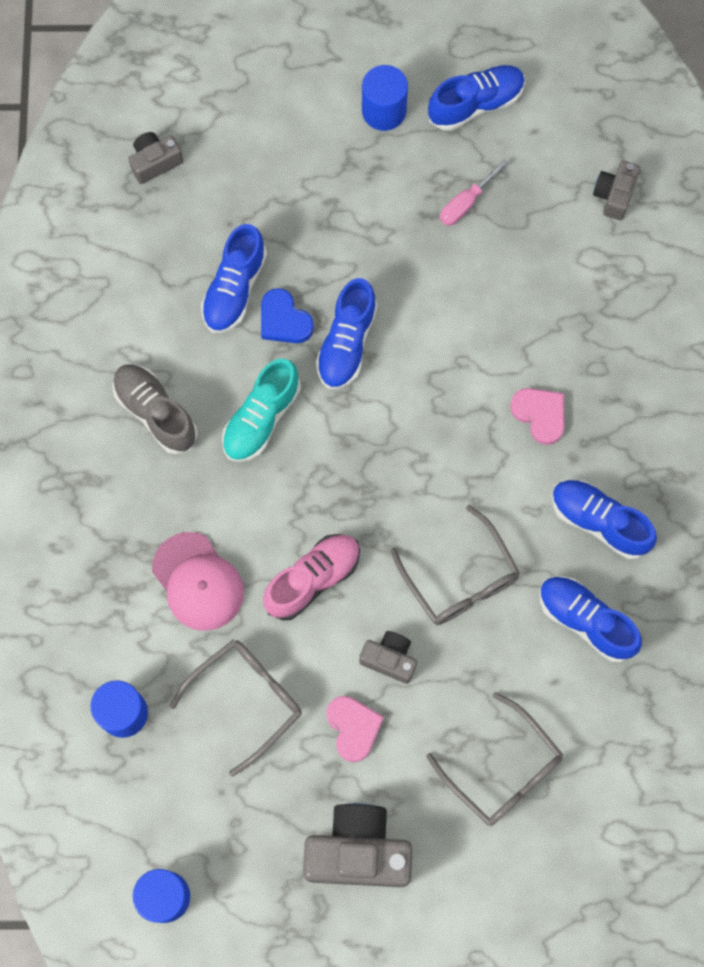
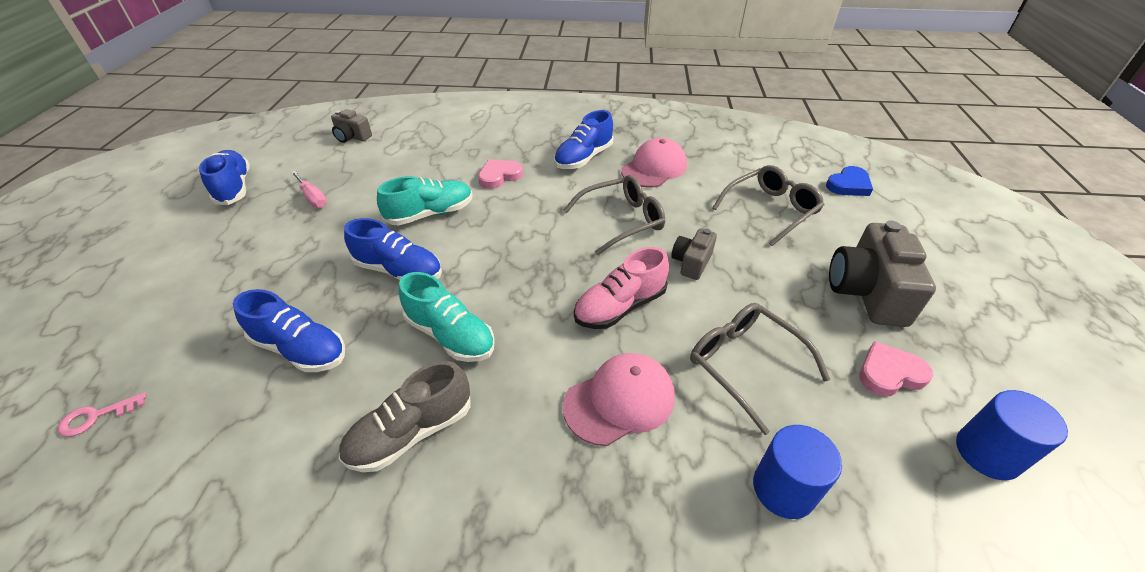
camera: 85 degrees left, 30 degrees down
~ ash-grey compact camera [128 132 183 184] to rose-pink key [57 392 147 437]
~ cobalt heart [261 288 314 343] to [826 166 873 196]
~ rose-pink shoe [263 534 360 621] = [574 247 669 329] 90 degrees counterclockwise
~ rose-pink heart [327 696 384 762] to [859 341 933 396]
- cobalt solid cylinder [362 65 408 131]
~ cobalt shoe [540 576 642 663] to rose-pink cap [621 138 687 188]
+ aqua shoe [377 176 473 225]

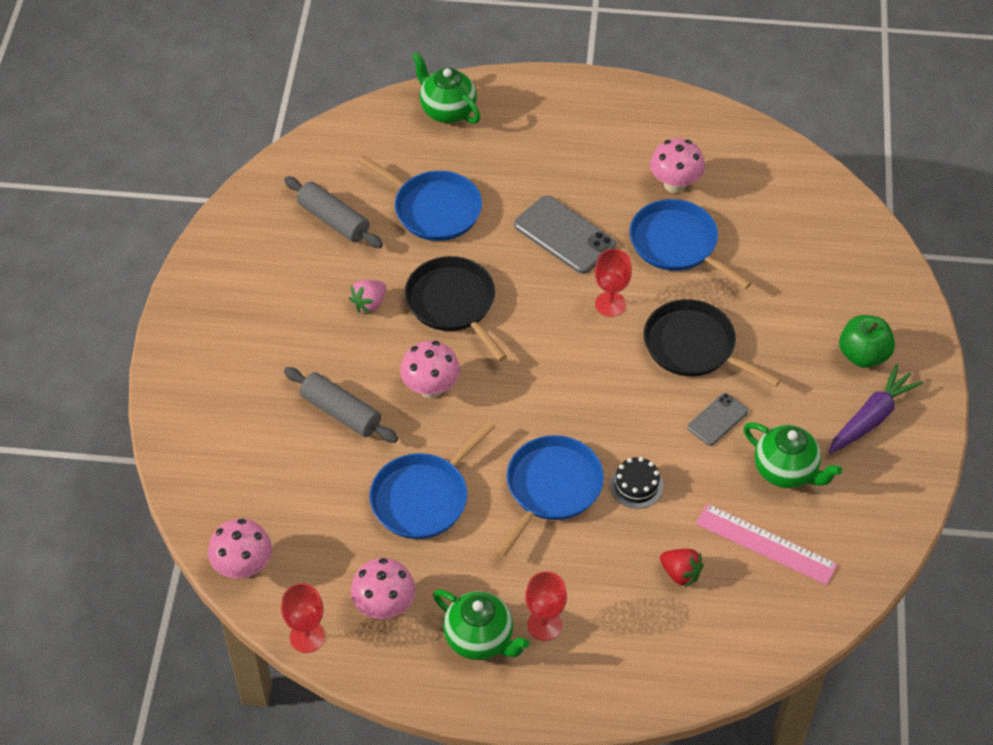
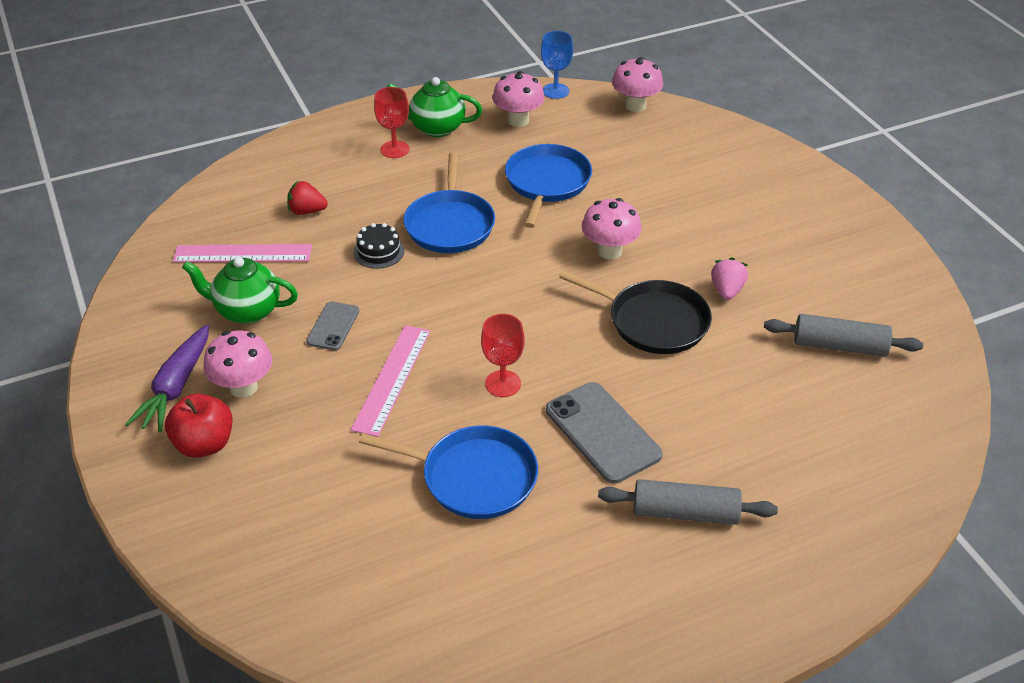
camera: 150 degrees right, 10 degrees down
~ crimson wine glass [281 583 325 653] to cobalt wine glass [541 31 573 99]
~ ash-grey dough roller [284 367 398 443] to [598 479 778 525]
- cobalt frying pan [358 155 482 241]
- green tea pot [412 52 481 124]
~ ash-grey mobile phone [514 195 616 274] = [546 382 663 484] 45 degrees clockwise
~ jet-black frying pan [644 299 781 386] to rose-pink measuring stick [351 325 430 437]
~ rose-pink fungus [650 138 705 193] to [203 330 272 398]
~ green apple fruit [839 315 895 368] to crimson apple fruit [165 393 232 458]

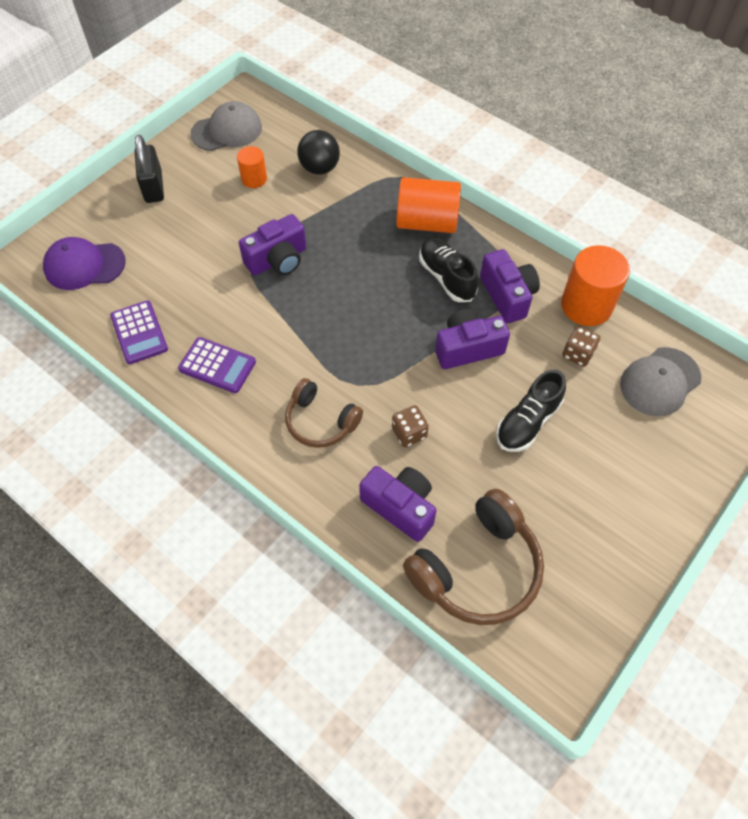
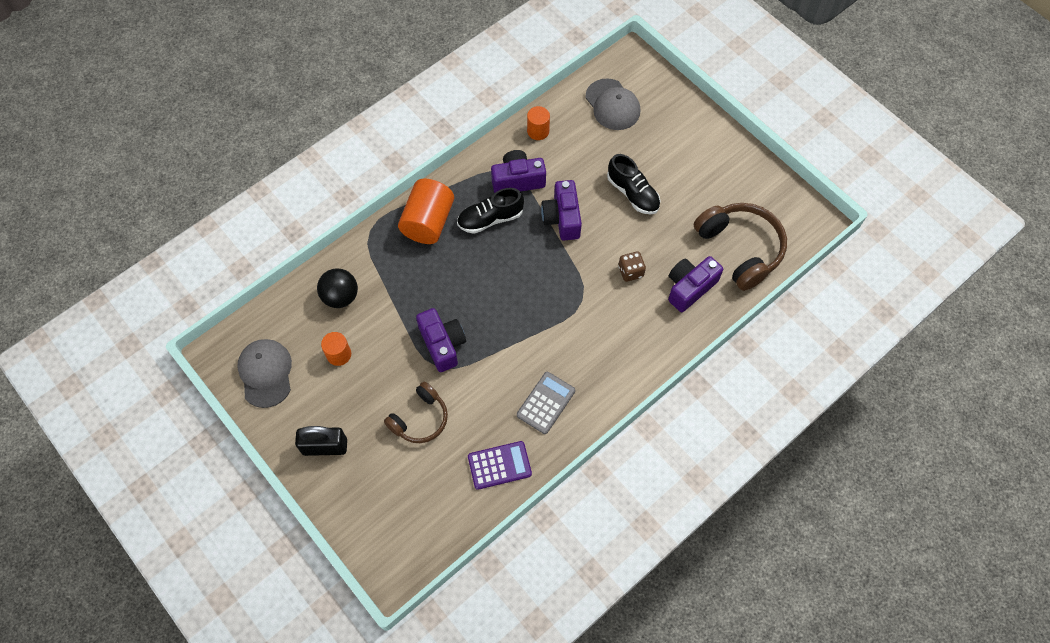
camera: 80 degrees left, 5 degrees up
- royal purple cap [43 237 126 290]
~ royal purple pocket calculator [178 337 256 393] to ash-grey pocket calculator [517 372 575 434]
~ dark brown headphones [285 378 363 448] to [384 382 448 443]
~ bright orange solid cylinder [561 245 630 326] = [527 106 550 140] x0.56
- dark brown game die [562 326 600 367]

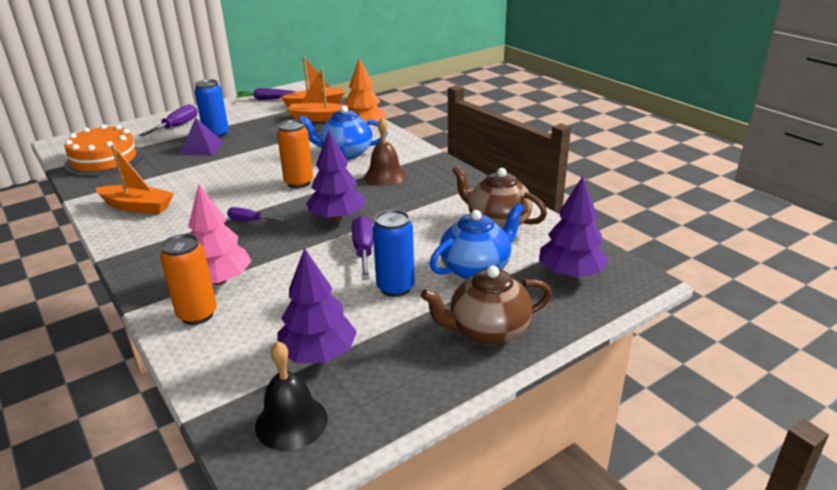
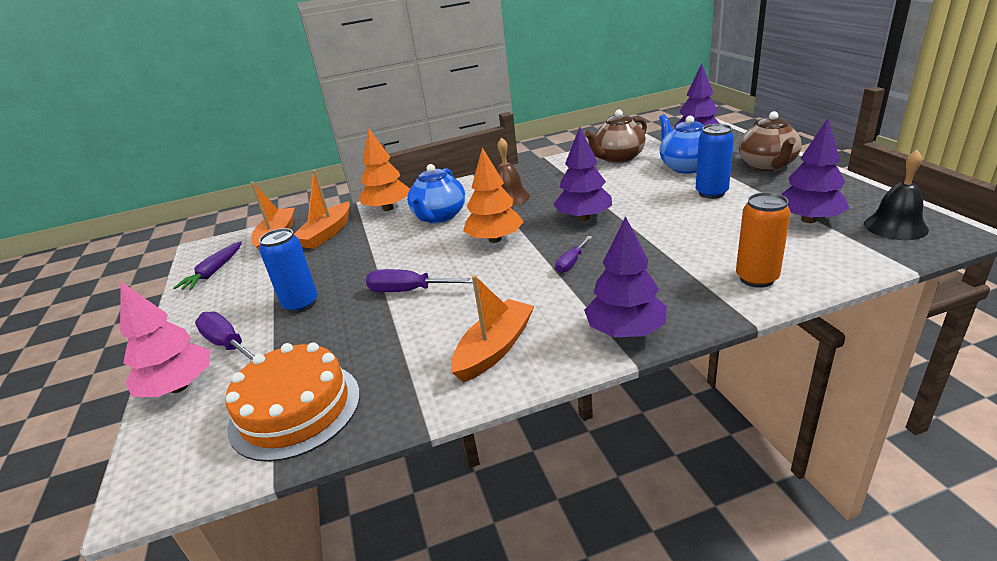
camera: 70 degrees left, 0 degrees up
- royal purple pyramid [180 118 223 156]
~ rose-pink tree [188 184 251 285] to [120 282 211 397]
~ bright orange soda can [277 120 313 188] to bright orange tree [463 147 524 243]
~ royal purple hand screwdriver [352 216 373 280] to [366 269 473 292]
+ royal purple tree [584 216 667 337]

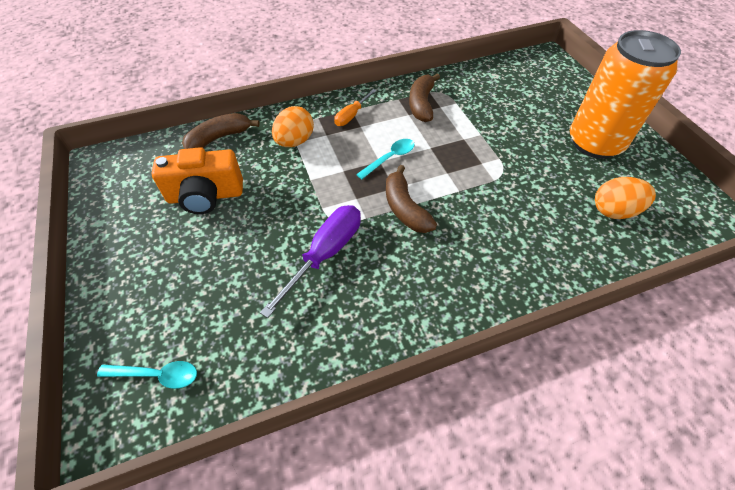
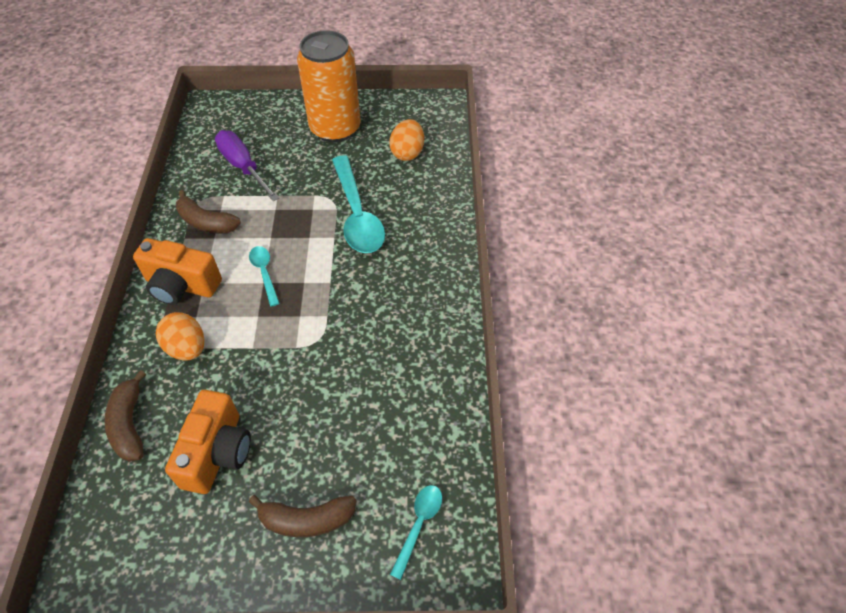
camera: 70 degrees left, 0 degrees up
~ royal purple hand screwdriver [260 205 361 318] to [215 130 280 201]
~ bright orange hand screwdriver [334 89 377 126] to bright orange compact camera [133 238 222 305]
~ dark brown banana fruit [386 165 437 233] to [249 495 356 537]
+ aqua tablespoon [332 156 385 253]

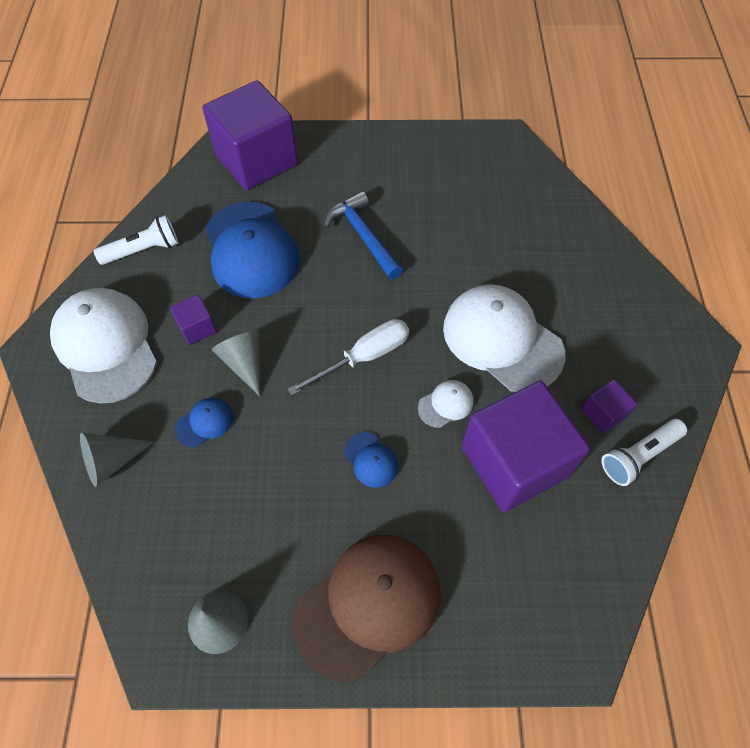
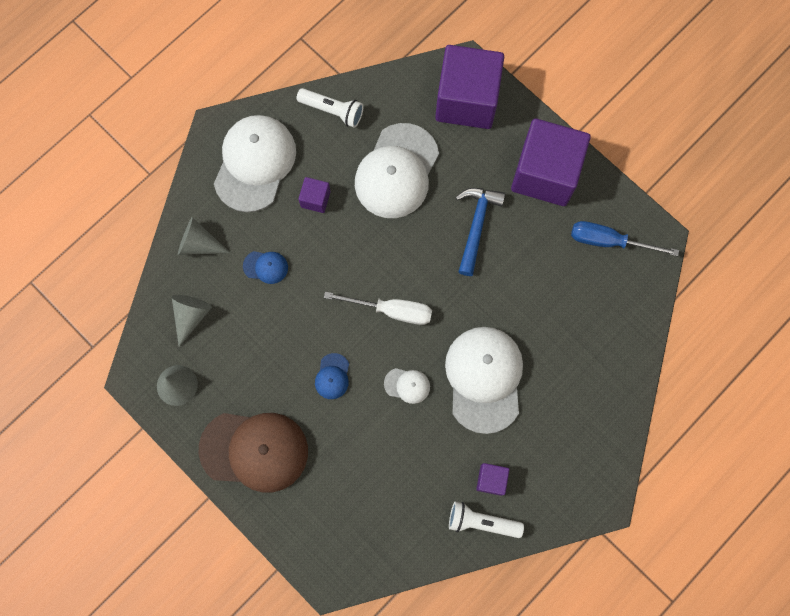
camera: 45 degrees right, 15 degrees up
~ cobalt cap [205 202 300 298] to white cap [355 123 439 218]
~ ash-grey cone [212 330 260 396] to [172 295 212 347]
~ royal purple cube [462 381 590 512] to [511 118 591 206]
+ cobalt hand screwdriver [571 221 679 256]

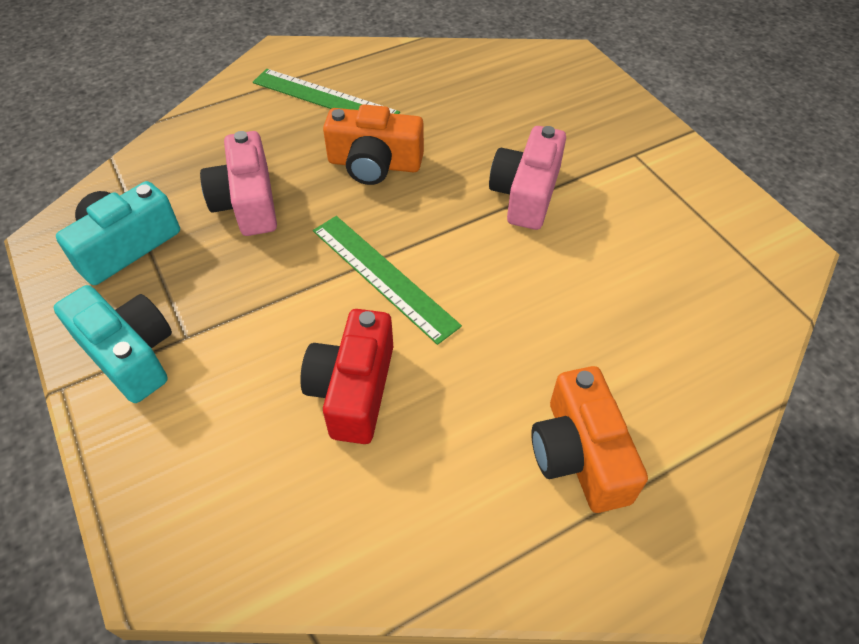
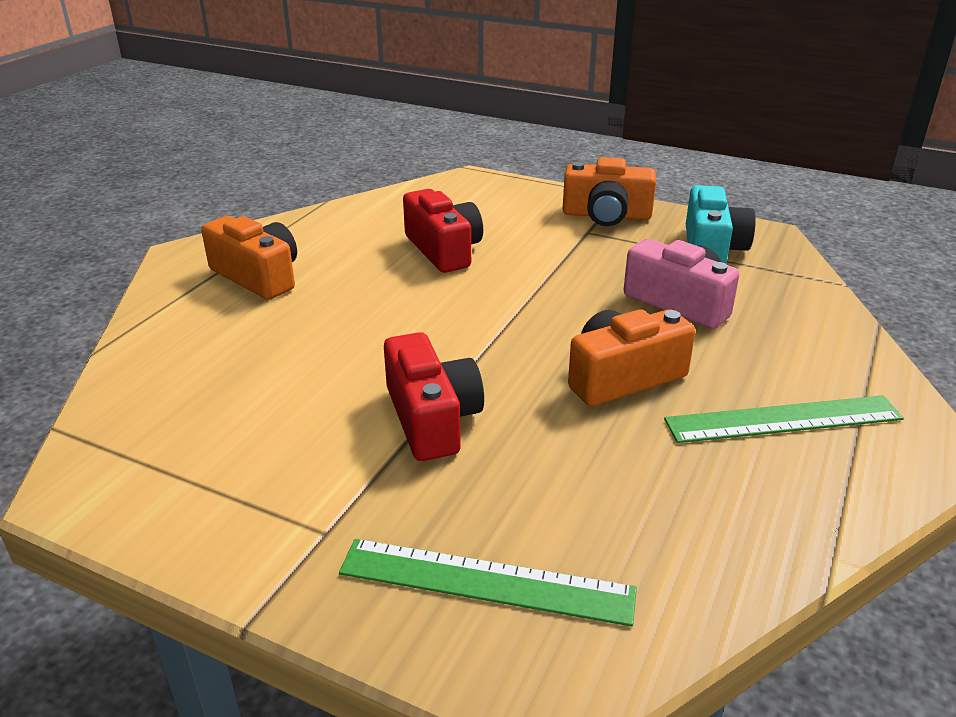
camera: 145 degrees right, 20 degrees down
~ aqua compact camera [53 285 172 403] to bright orange compact camera [563 157 656 226]
~ green measuring stick [313 216 462 345] to [339 539 637 627]
~ rose-pink compact camera [489 126 566 230] to crimson compact camera [384 332 484 461]

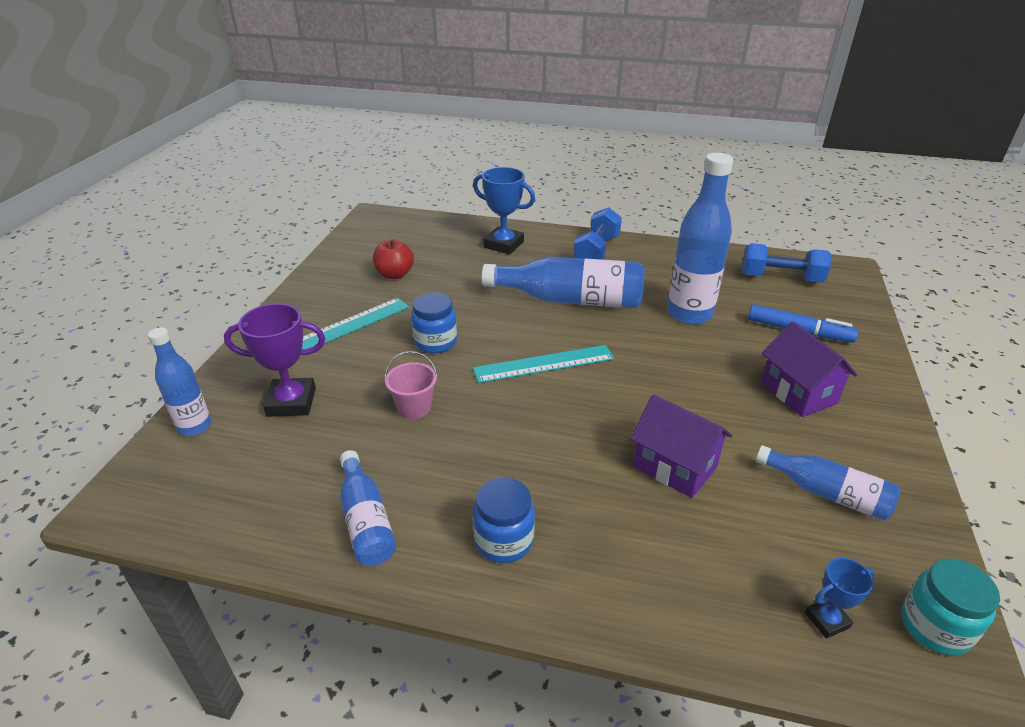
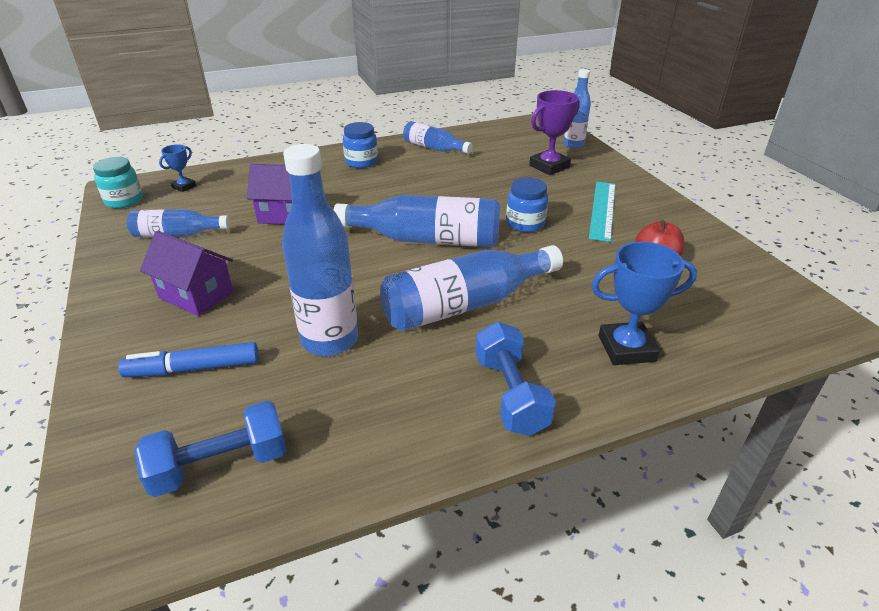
camera: 145 degrees right, 0 degrees up
- rose-pink bucket [384 351 438 419]
~ aqua measuring stick [473 345 614 383] to cobalt flask [334 195 500 247]

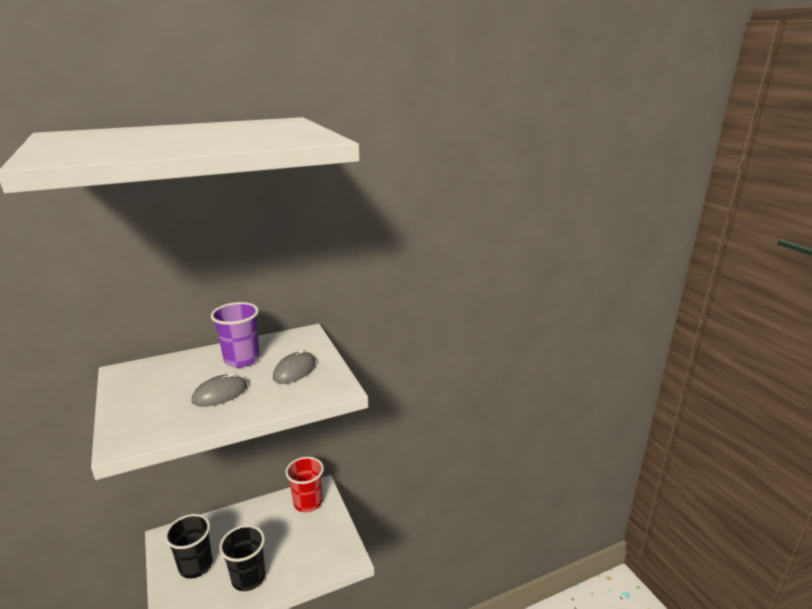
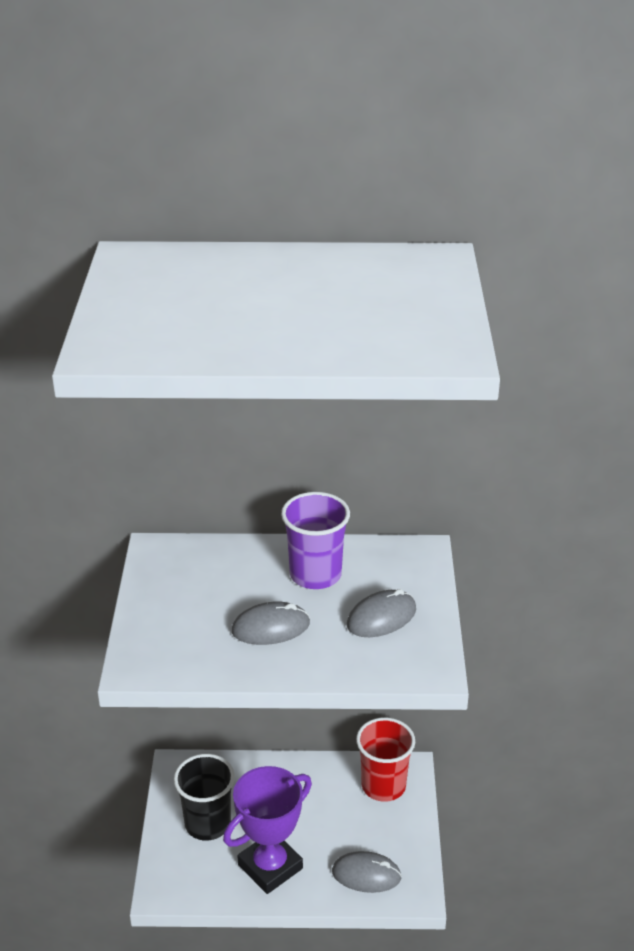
camera: 25 degrees right, 10 degrees up
~ jet-black cup [219 525 265 591] to royal purple prize cup [223 766 312 894]
+ ash-grey computer mouse [332 851 402 893]

